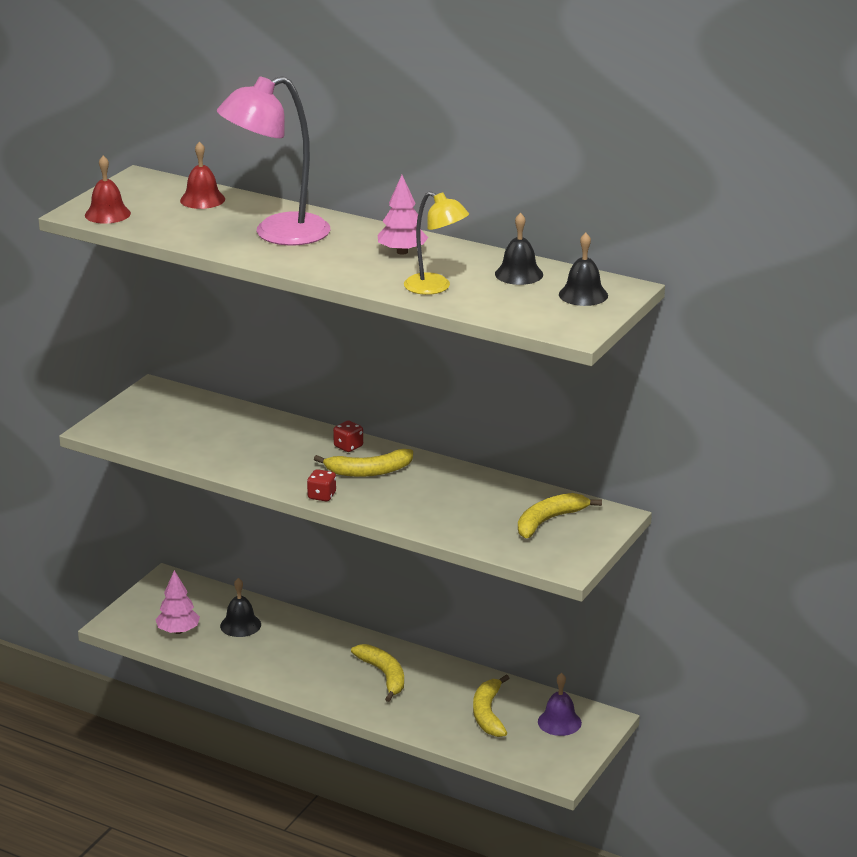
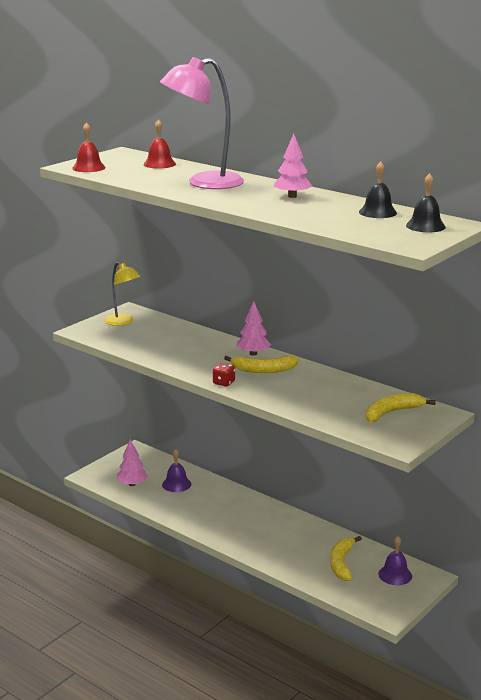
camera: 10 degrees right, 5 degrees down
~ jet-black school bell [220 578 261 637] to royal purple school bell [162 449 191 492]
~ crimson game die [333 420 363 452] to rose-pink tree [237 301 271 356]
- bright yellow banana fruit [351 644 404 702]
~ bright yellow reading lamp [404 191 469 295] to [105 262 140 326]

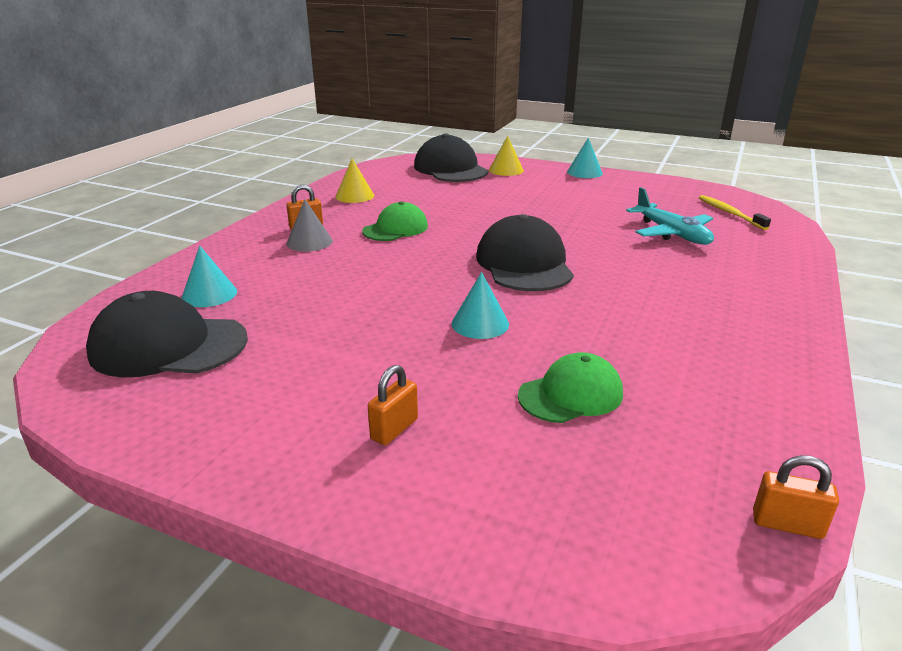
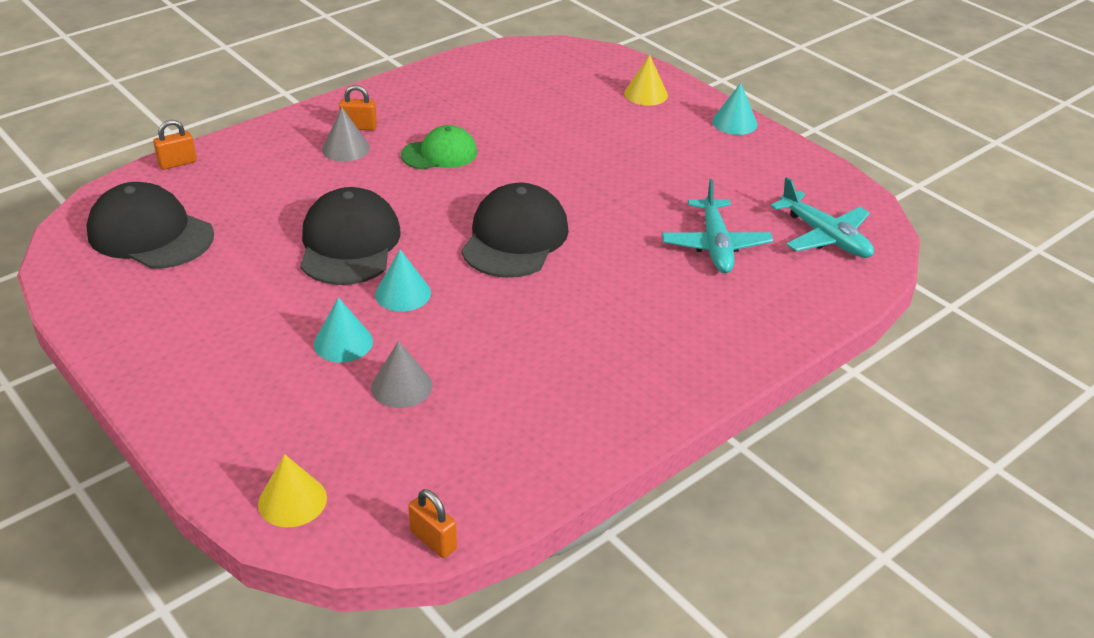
camera: 25 degrees right, 10 degrees up
~ aqua cone [182 246 237 307] to [314 297 373 363]
~ bright yellow cone [335 158 374 203] to [258 454 327 527]
~ bright orange small lock [368 365 418 445] to [153 120 197 170]
~ jet-black cap [414 133 488 182] to [300 187 401 285]
~ green cap [518 352 623 423] to ash-grey cone [371 341 433 408]
~ bright yellow tooth brush [699 195 771 230] to aqua toy plane [771 177 874 258]

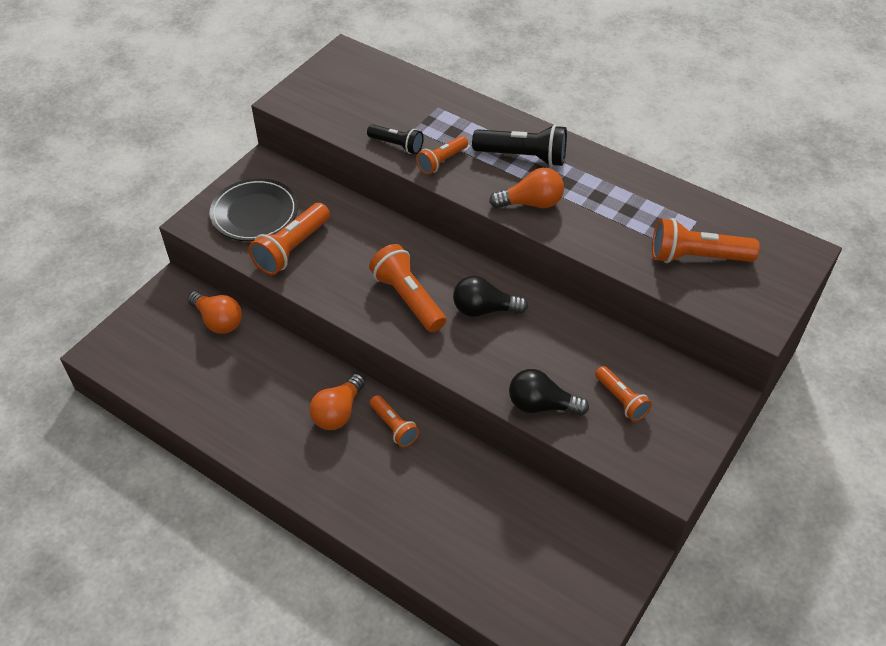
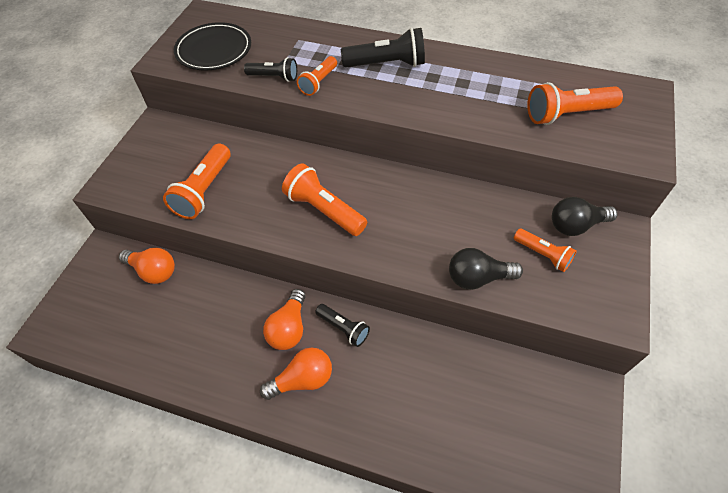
camera: 15 degrees left, 5 degrees up
~ jet-black flat dish [210 178 298 241] to [174 22 251 71]
~ bright orange torch [370 395 419 447] to jet-black torch [315 304 370 347]
~ jet-black bulb [453 276 528 317] to [552 197 618 236]
~ bright orange bulb [489 168 564 208] to [260 348 332 400]

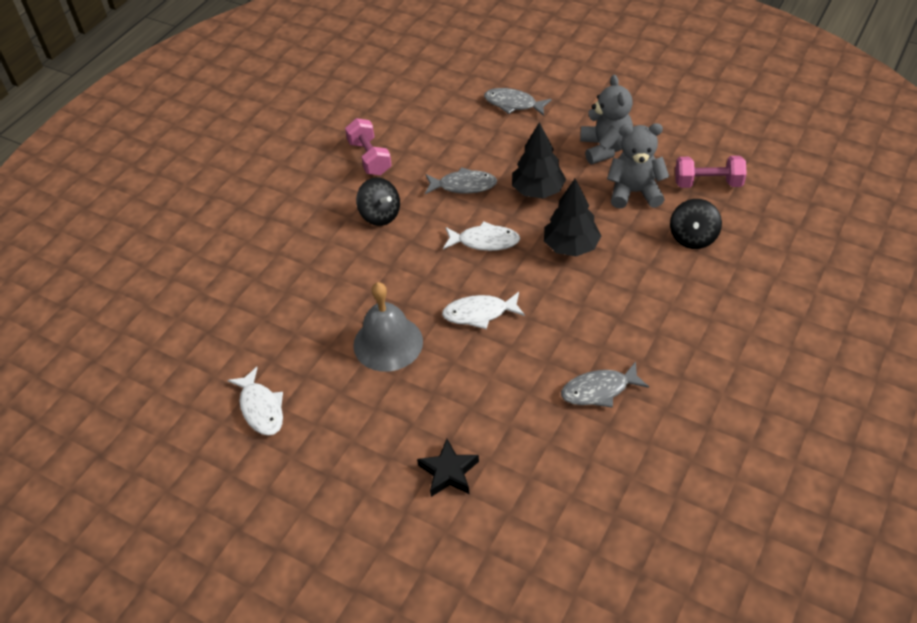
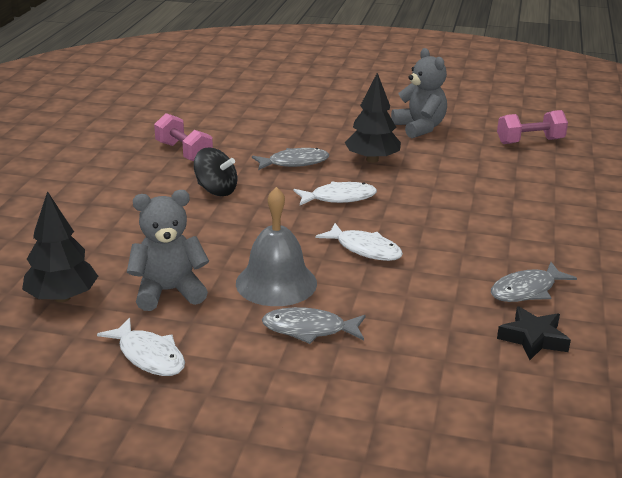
camera: 20 degrees left, 20 degrees down
~ jet-black star [417 439 479 497] to [497 306 571 360]
~ white fish figure [442 292 525 329] = [316 223 403 261] 120 degrees counterclockwise
~ ash-grey fish figure [484 88 552 116] to [262 307 366 344]
~ jet-black tree [544 179 601 257] to [22 191 98 302]
~ ash-grey teddy bear [607 123 669 209] to [127 190 209 311]
- jet-black spinning top [670 199 722 249]

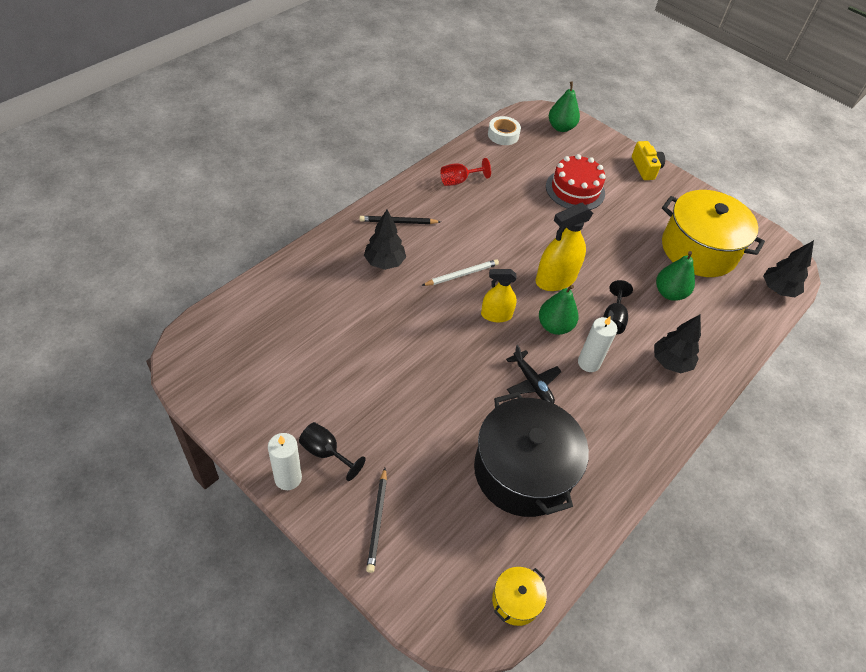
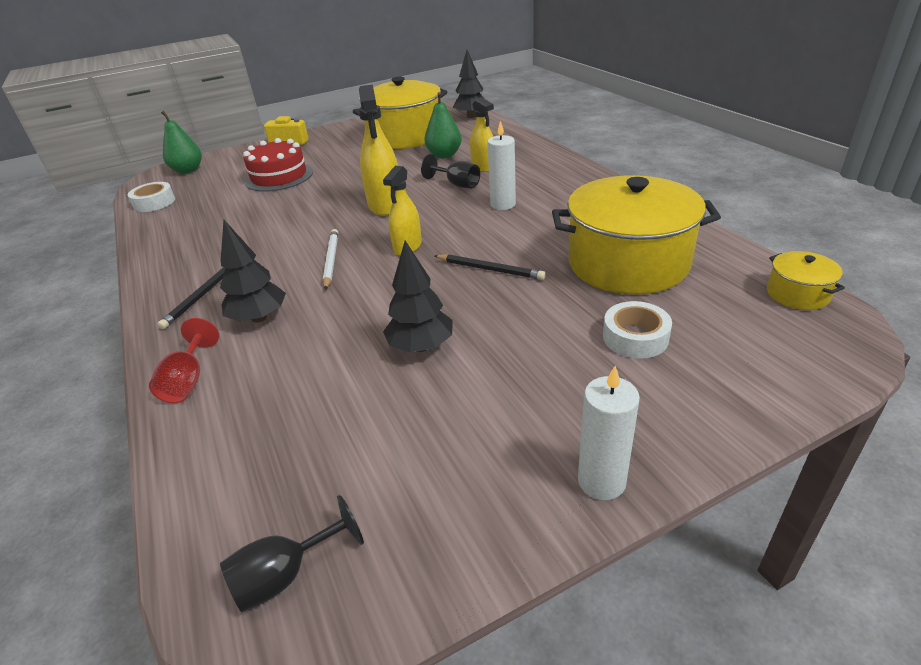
camera: 60 degrees left, 15 degrees down
~ jet-black wine glass [299 422 366 481] to [220 495 364 612]
~ jet-black lead pencil [366 468 387 573] to [434 254 546 280]
~ crimson wine glass [441 158 491 186] to [149 318 219 403]
~ jet-black cooking pot [474 392 589 517] to bright yellow cooking pot [552 175 721 294]
- jet-black toy plane [506 345 562 404]
- green toy pear [539 285 578 335]
~ jet-black tree [654 315 701 373] to [383 241 452 353]
+ bright yellow spray bottle [470 97 494 172]
+ white sticky tape [603 301 672 359]

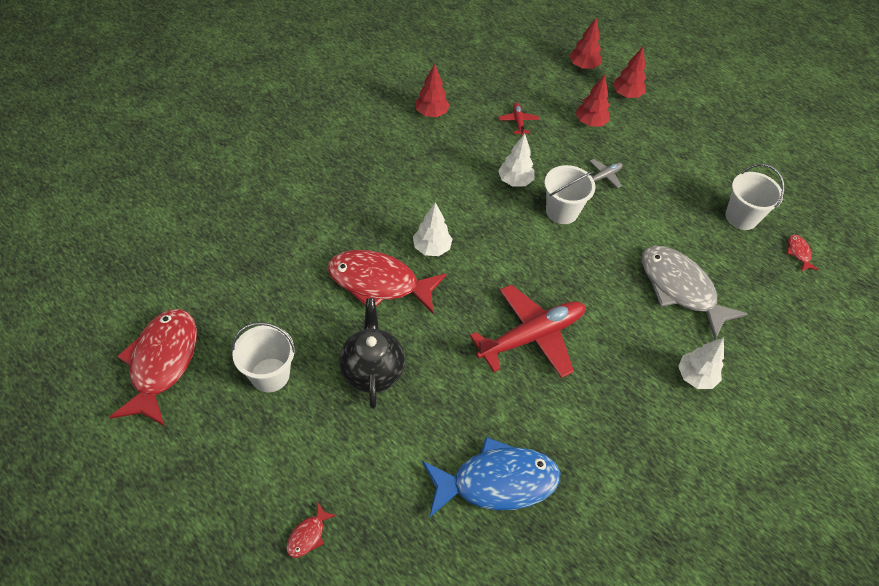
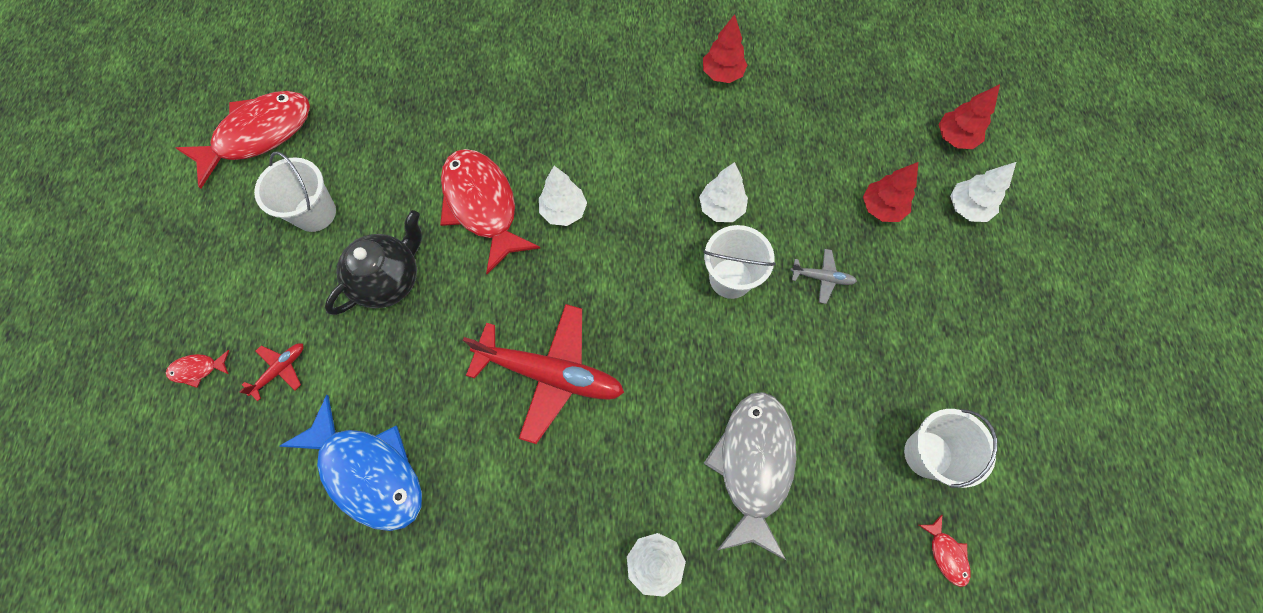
camera: 50 degrees right, 15 degrees up
~ crimson toy plane [498 102 539 135] to [239 343 304 401]
~ crimson tree [613 47 646 98] to white tree [950 162 1016 222]
~ crimson fish figure [787 235 819 271] = [919 515 970 587] 120 degrees clockwise

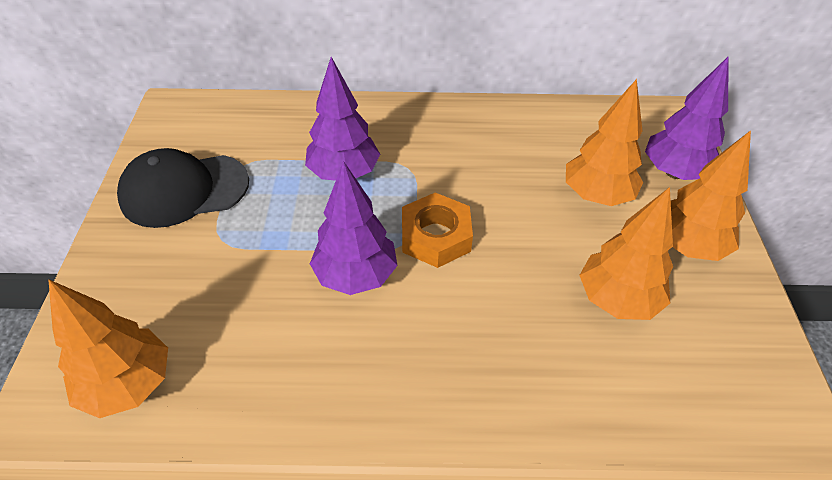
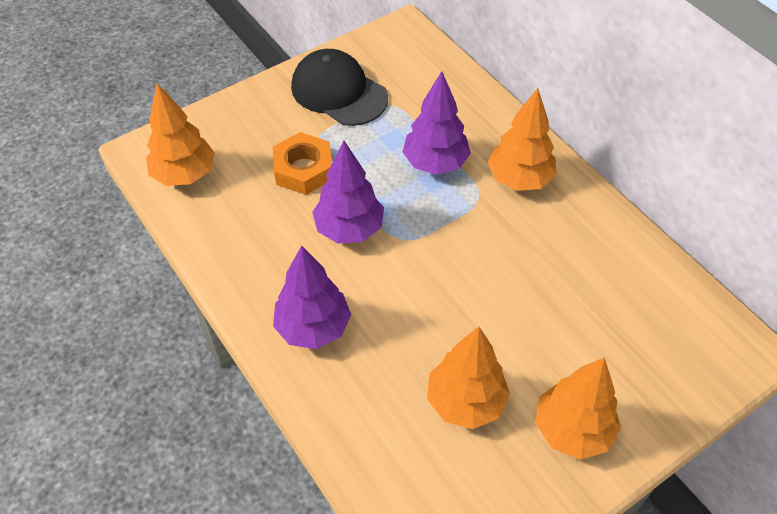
camera: 55 degrees right, 5 degrees up
~ bright orange hexagon nut [402 193 473 268] to [273 132 332 195]
~ bright orange tree [566 79 643 206] to [488 88 556 191]
~ royal purple tree [645 56 729 180] to [273 245 351 349]

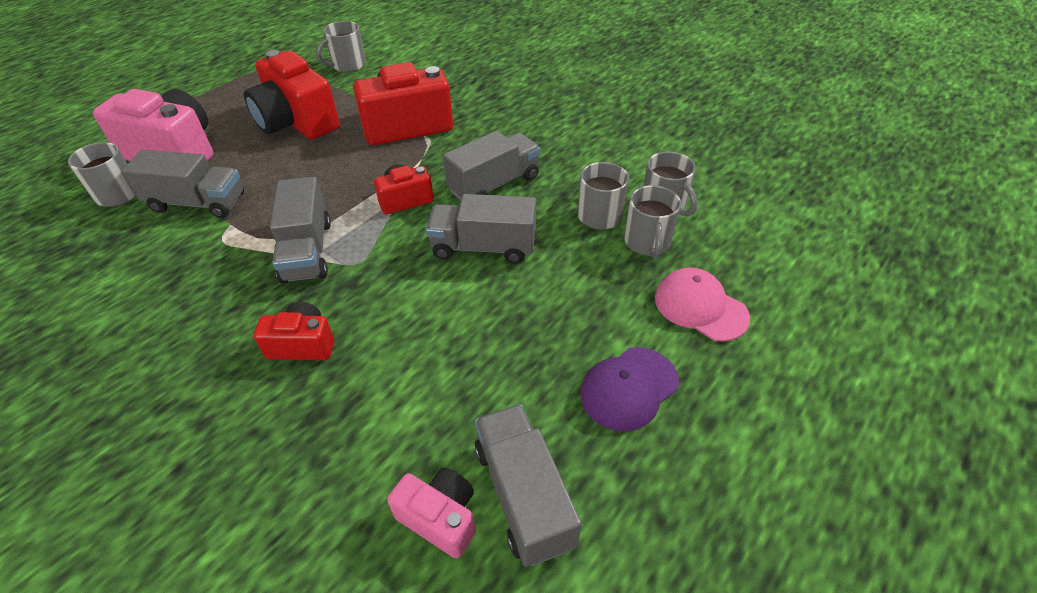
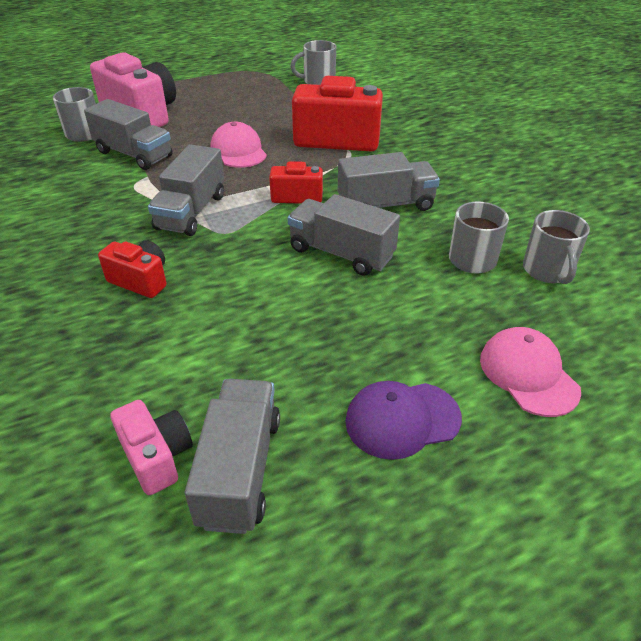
camera: 25 degrees right, 5 degrees down
- crimson compact camera [244 50 340 139]
- ash-grey tea mug [624 185 681 258]
+ rose-pink cap [210 122 267 168]

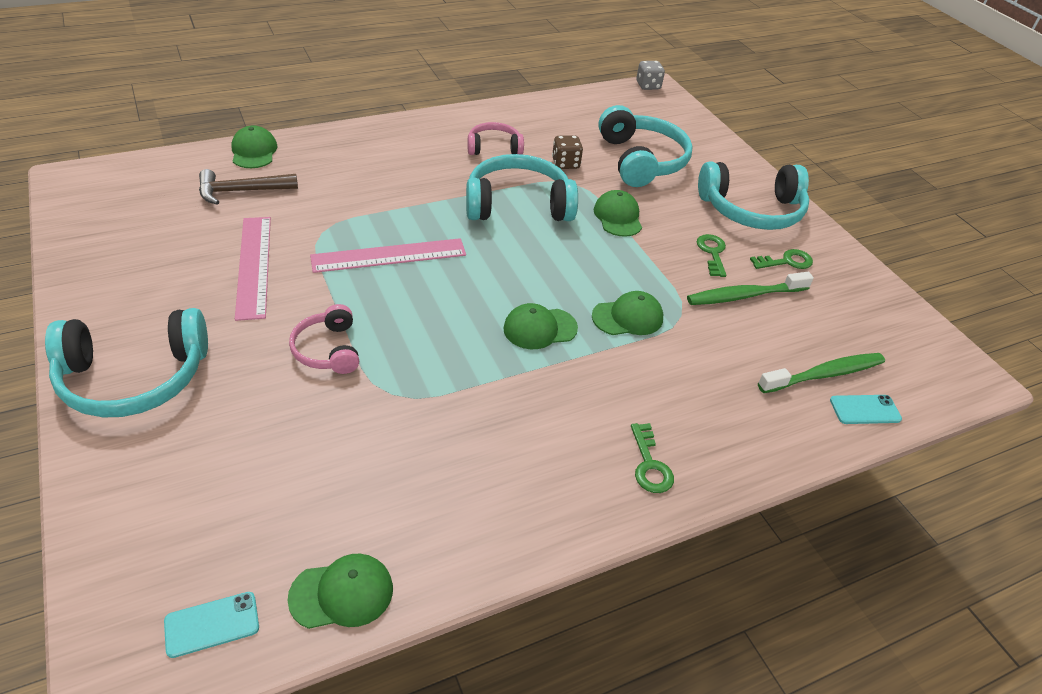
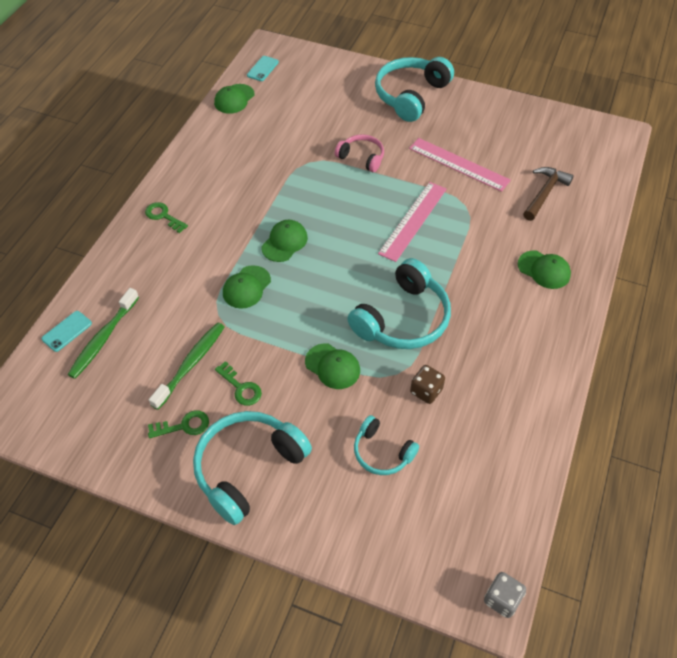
camera: 140 degrees right, 10 degrees up
~ green cap [231 125 277 168] to [518 251 571 289]
- rose-pink headphones [467 122 524 155]
~ aqua headphones [598 105 693 187] = [354 415 419 475] x0.56
~ green key [750 249 813 269] = [148 410 209 438] 135 degrees counterclockwise

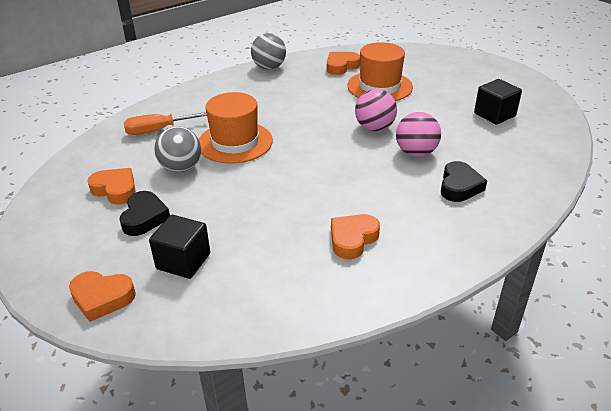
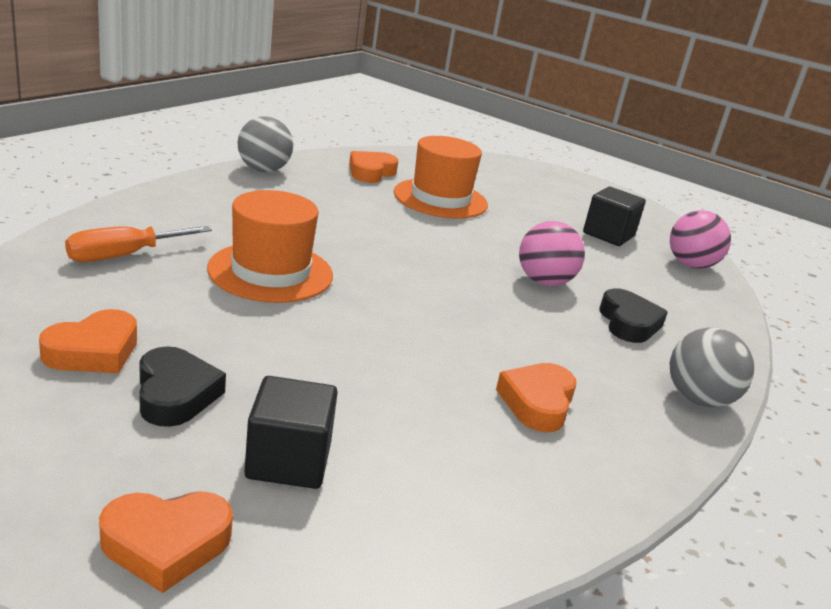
camera: 25 degrees left, 10 degrees down
~ bright orange heart [87 168 136 205] = [39 309 137 373] 120 degrees clockwise
~ ash-grey play ball [154 126 201 172] to [670 328 754 407]
~ rose-pink play ball [355 89 397 131] to [670 210 731 269]

